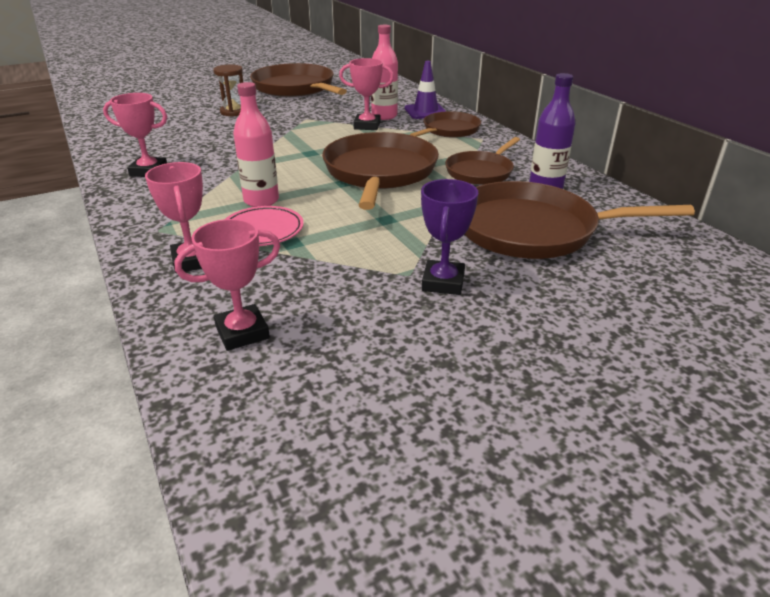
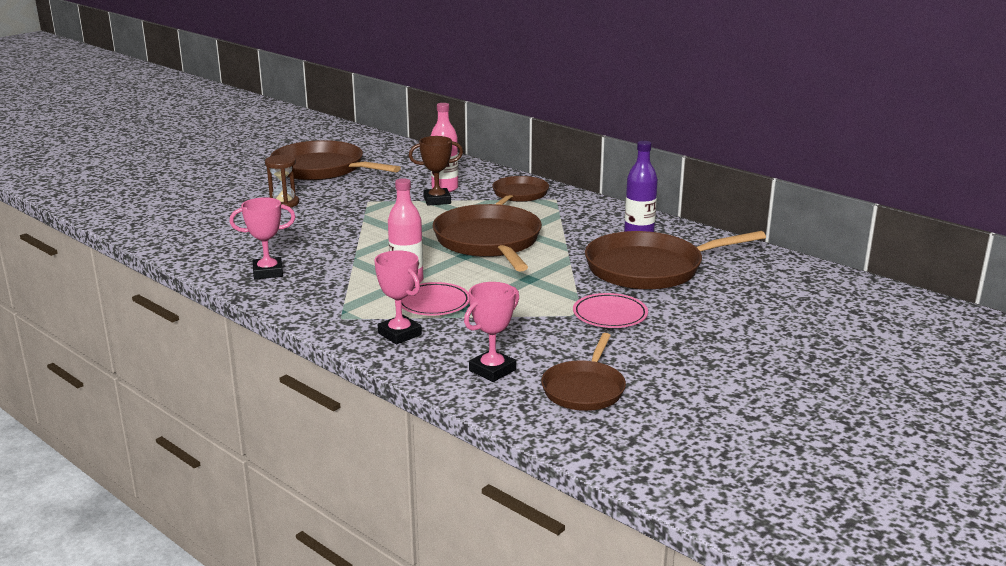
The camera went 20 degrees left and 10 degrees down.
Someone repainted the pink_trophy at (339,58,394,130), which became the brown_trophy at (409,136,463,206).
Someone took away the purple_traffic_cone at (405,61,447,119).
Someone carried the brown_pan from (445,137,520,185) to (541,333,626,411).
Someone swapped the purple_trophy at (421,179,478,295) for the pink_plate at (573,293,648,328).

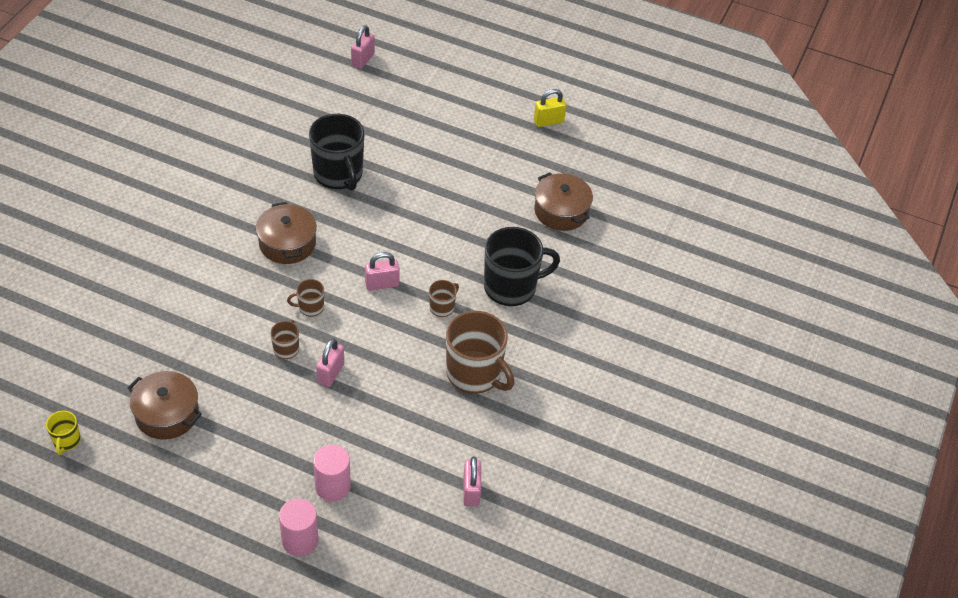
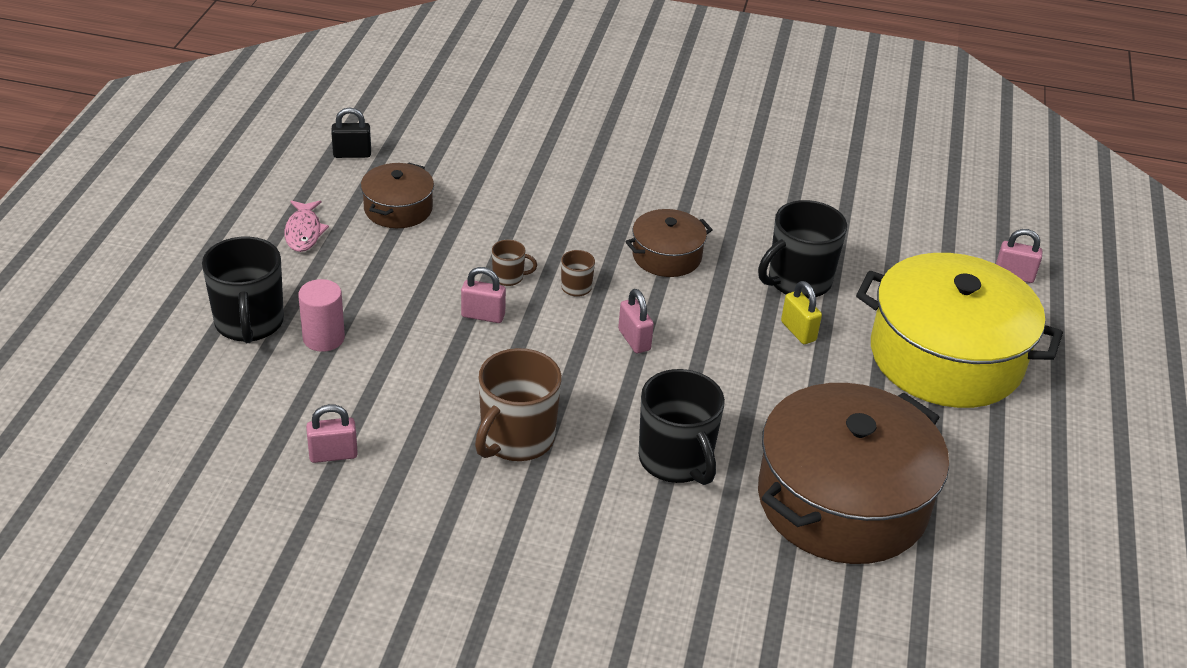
The camera went 80 degrees right and 10 degrees down.
Someone carried the yellow_padlock from (534,89,566,127) to (781,281,822,344).
Someone scaled the brown_pot at (534,172,593,231) by 2.06.
Someone took away the brown_mug at (429,280,459,317).
Someone swapped the yellow_mug at (46,410,81,455) for the black_padlock at (331,108,371,158).
Someone swapped the pink_cylinder at (279,498,318,556) for the black_mug at (202,237,284,343).
Someone put down the pink_fish at (284,200,329,252).
Someone put down the yellow_pot at (856,253,1063,408).

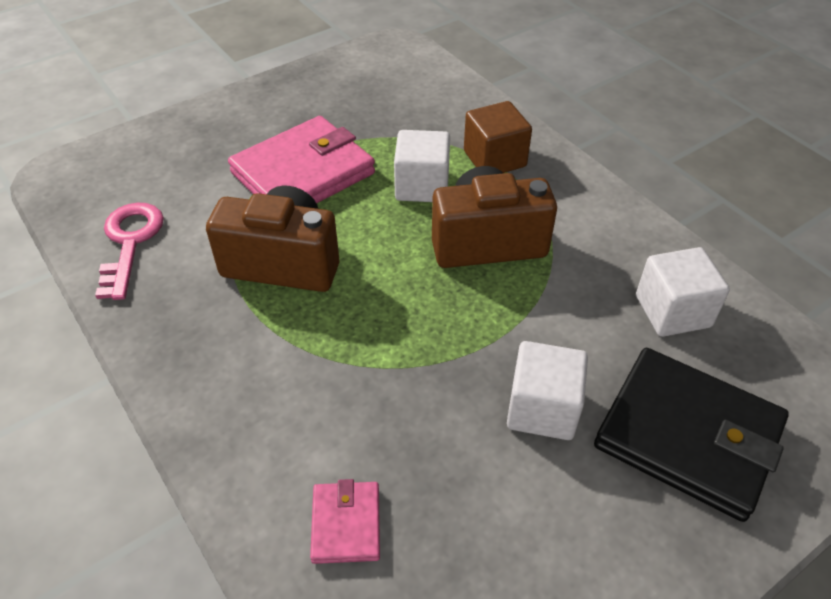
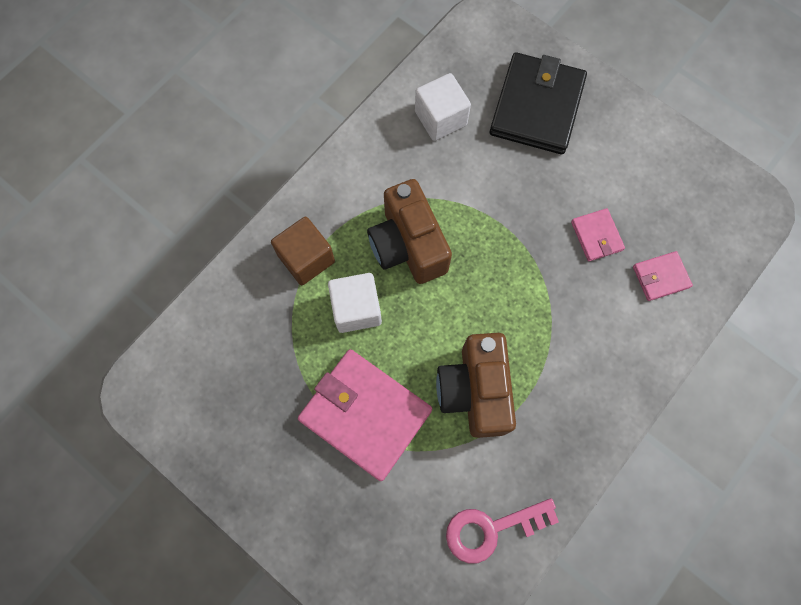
The camera went 105 degrees left and 25 degrees up.
Someone took away the white_cube at (507,341,588,440).
Someone put down the pink_wallet at (571,208,625,261).

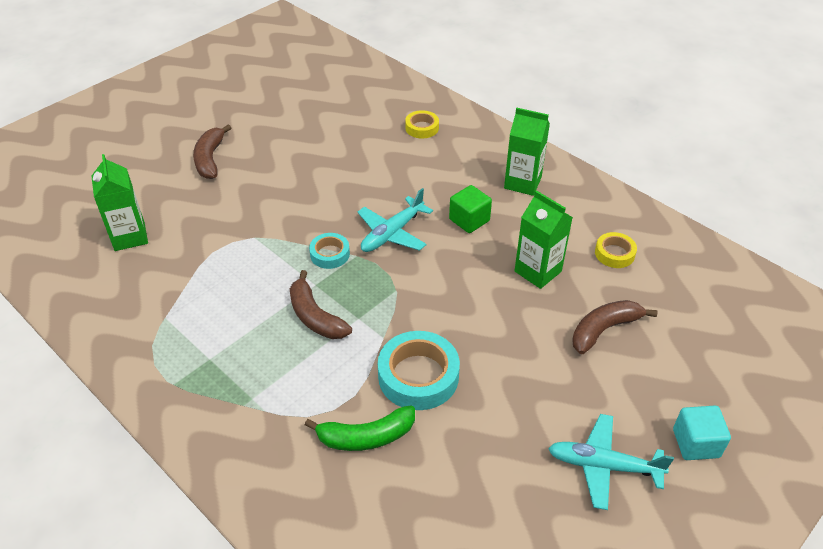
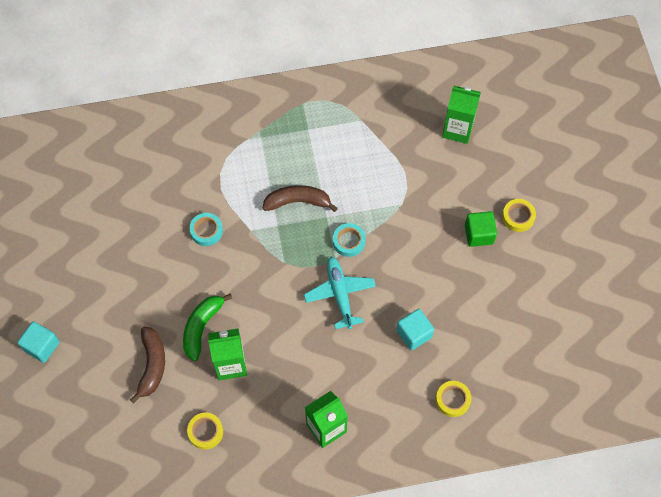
The camera went 125 degrees right and 20 degrees up.
Someone swapped the brown_banana at (193,124,231,179) for the yellow_tape at (502,199,536,232).
Someone carried the green_cube from (449,185,492,233) to (465,211,497,247).
Someone scaled the turquoise_tape at (378,331,460,410) by 0.56.
Someone carried the green_banana from (305,405,415,451) to (183,293,232,361).
Someone took away the turquoise_plane at (548,414,674,510).
Someone put down the turquoise_cube at (396,309,434,350).

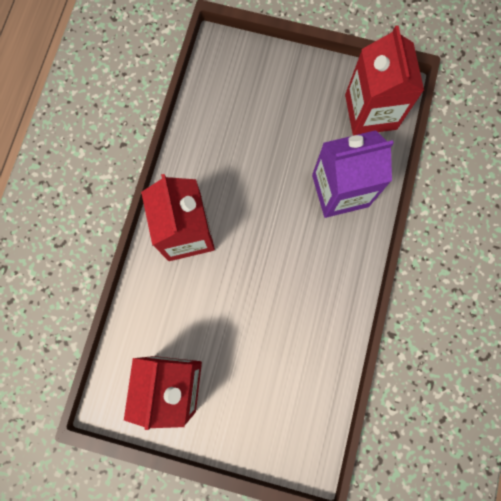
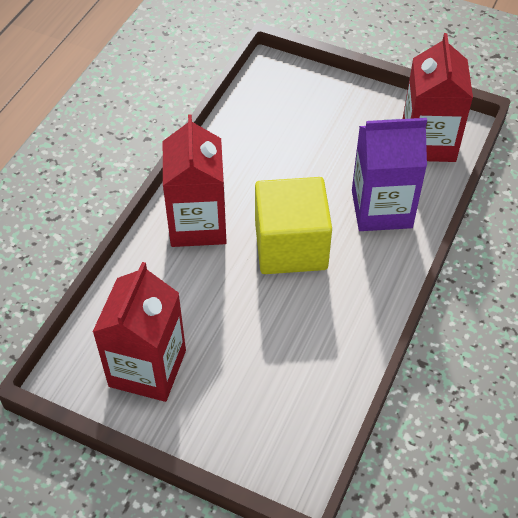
The camera went 10 degrees right and 25 degrees down.
Someone put down the yellow_cube at (255,177,332,274).

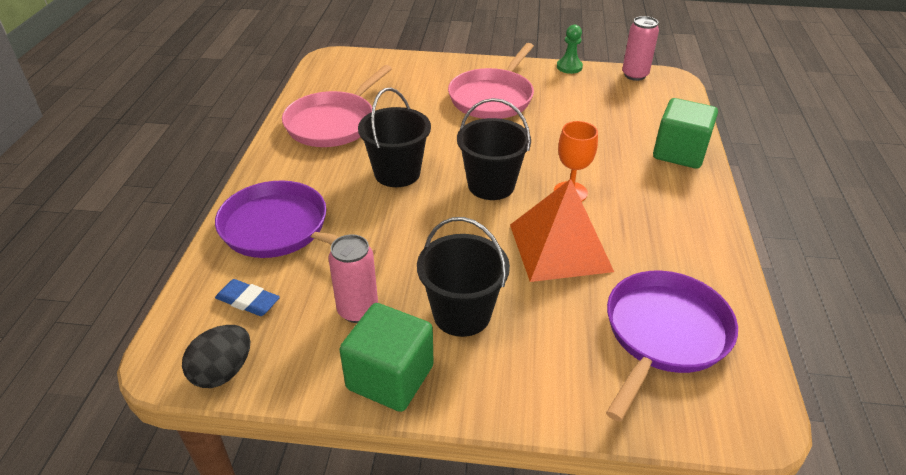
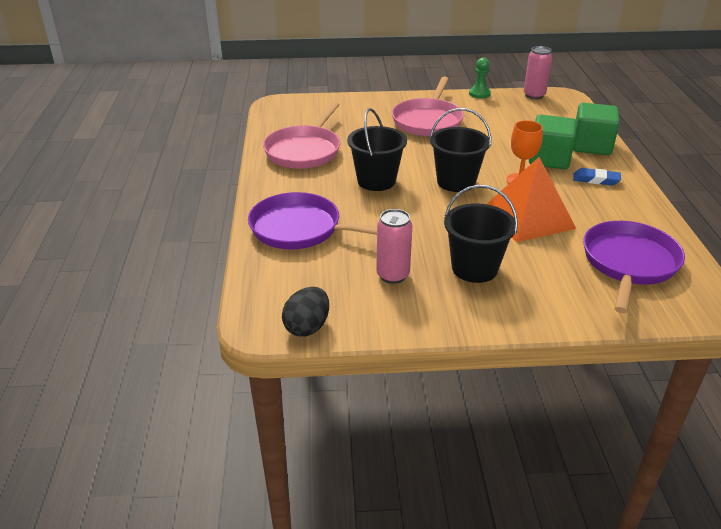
The camera went 10 degrees left and 5 degrees down.
Someone carried the blue_eraser from (215,279,280,316) to (573,168,621,186).
Someone carried the green_cube from (339,303,434,412) to (529,115,577,169).

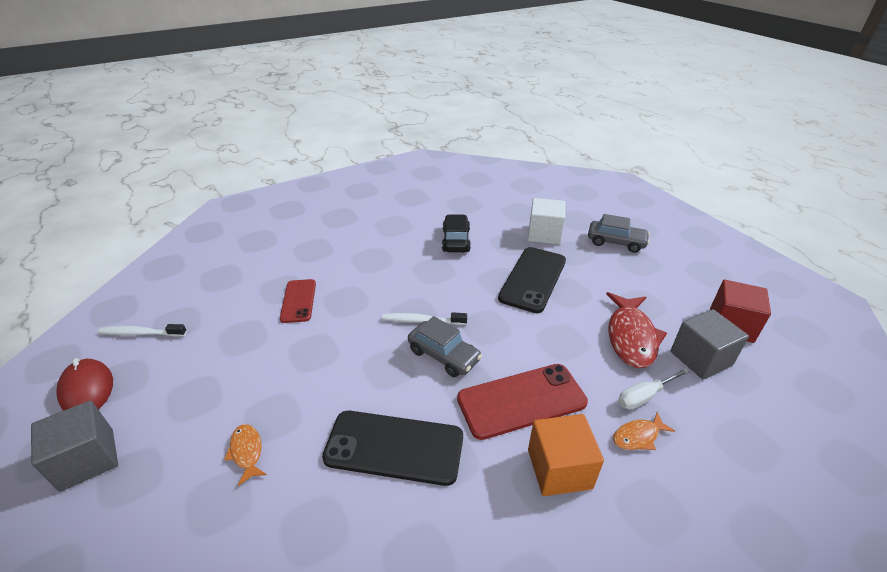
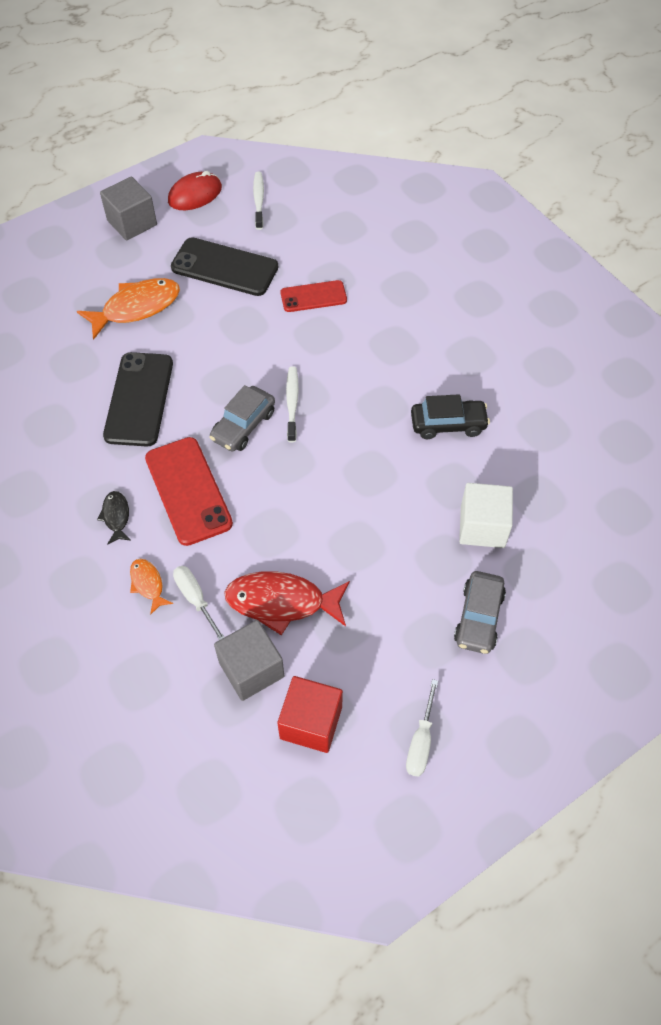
The camera went 85 degrees right and 20 degrees up.
Someone carried the black_phone from (498,247,566,313) to (171,237,278,296).
Someone swapped the orange_cube at (528,414,604,496) for the black_fish at (97,491,131,545).
Someone scaled the orange_fish at (224,424,267,486) by 1.97.
Someone put down the white_screwdriver at (406,679,438,777).

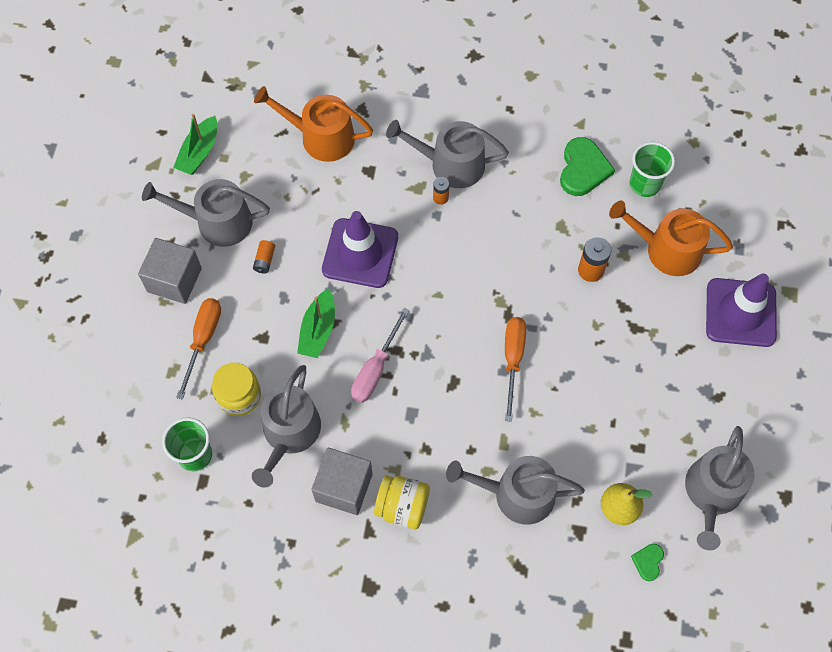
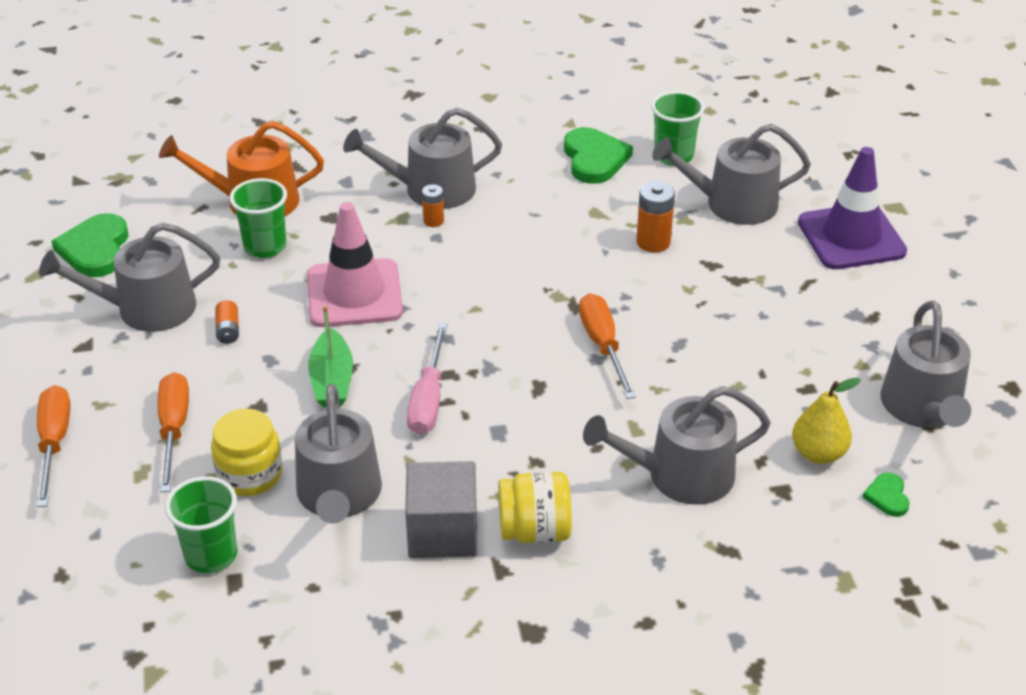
The camera went 20 degrees left and 25 degrees down.
Someone swapped the green_boat at (173,114,217,175) for the green_heart at (51,213,128,277).
Someone repainted the orange_watering_can at (609,201,733,276), which became the grey_watering_can at (652,124,811,225).
Someone repainted the purple_traffic_cone at (322,211,398,288), which became the pink_traffic_cone at (307,202,403,327).
Someone took away the grey_cube at (138,238,202,304).
Someone put down the green_cup at (229,178,287,258).
Someone put down the orange_screwdriver at (37,385,71,507).

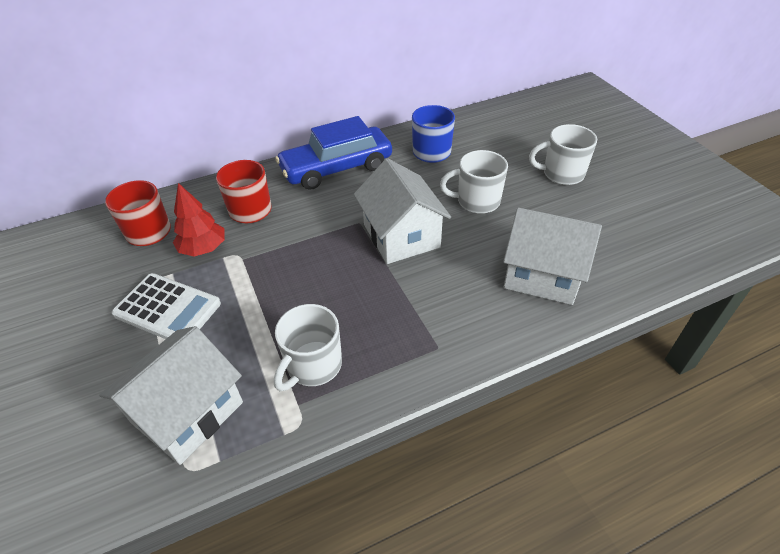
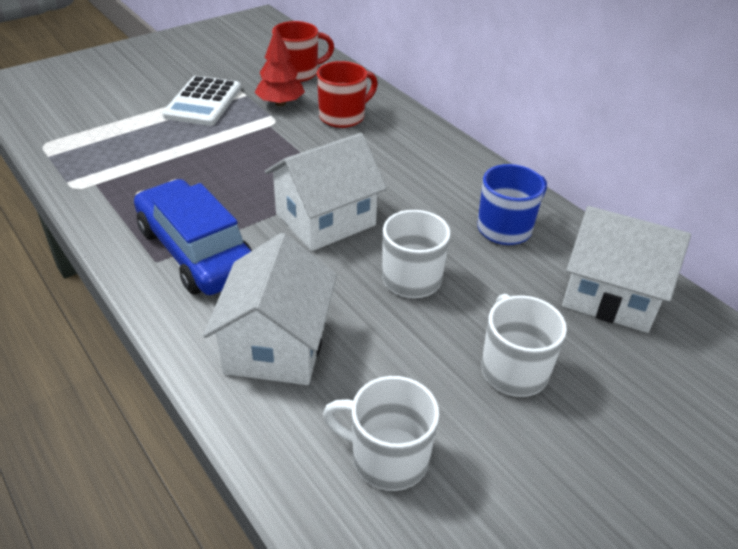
The camera went 75 degrees right and 5 degrees down.
Someone carried the blue_car from (275,116,392,190) to (134,179,253,295).
Someone carried the white_mug from (274,304,342,391) to (323,376,439,491).
Someone carried the white_house from (99,326,243,465) to (562,206,691,333).

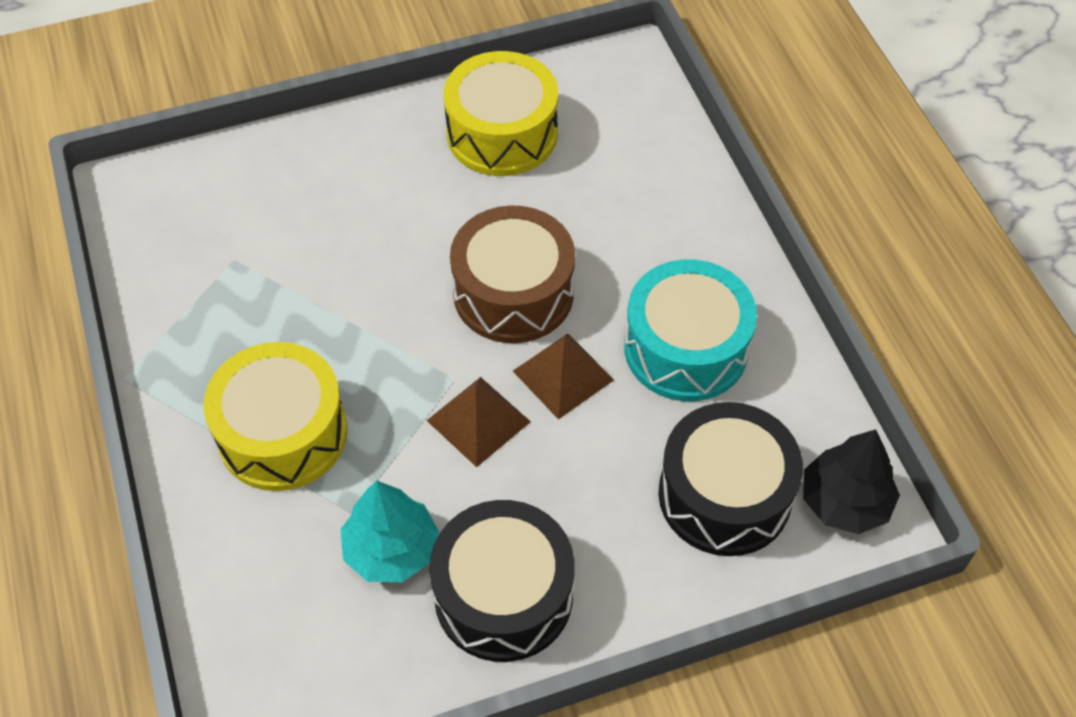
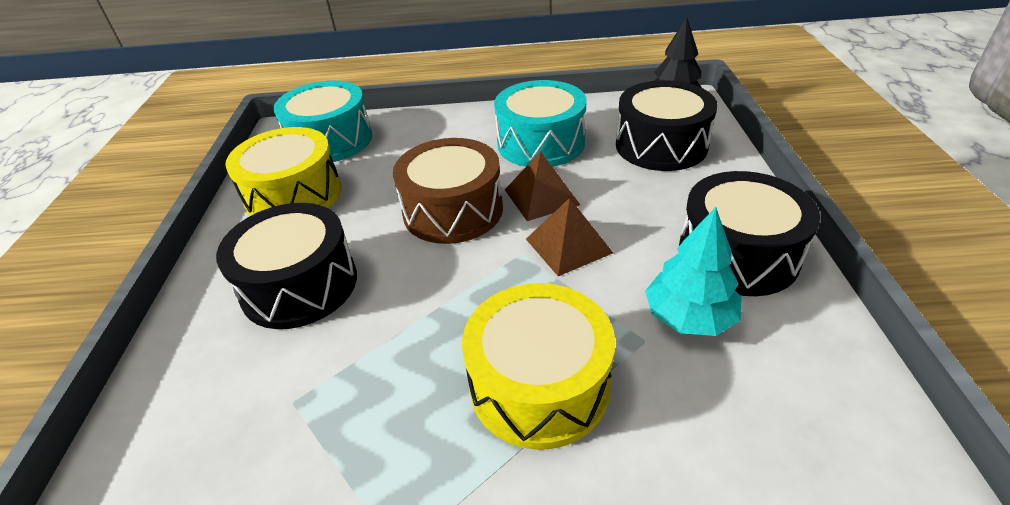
The camera went 70 degrees left and 15 degrees down.
Someone put down the turquoise_drum at (274,81,372,162).
Someone put down the black_drum at (216,203,357,329).

